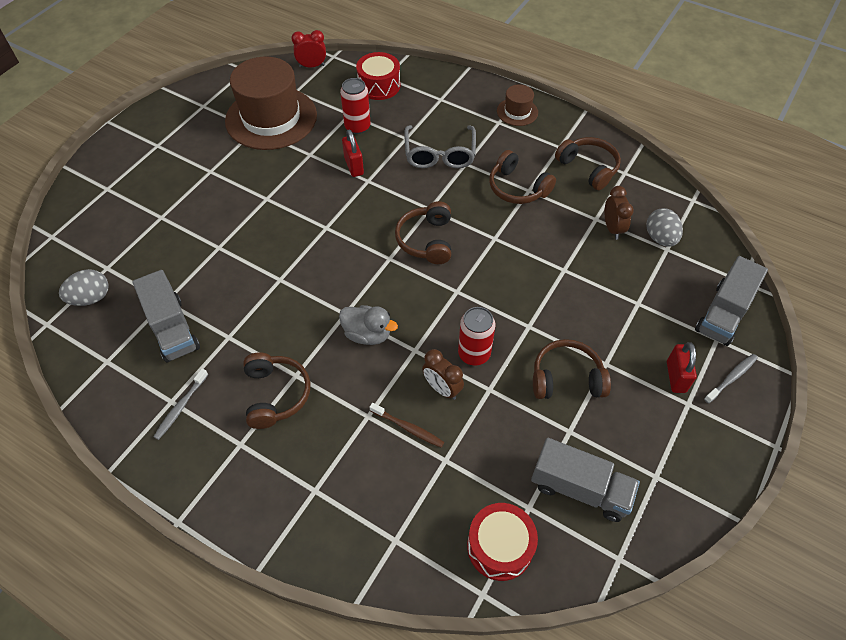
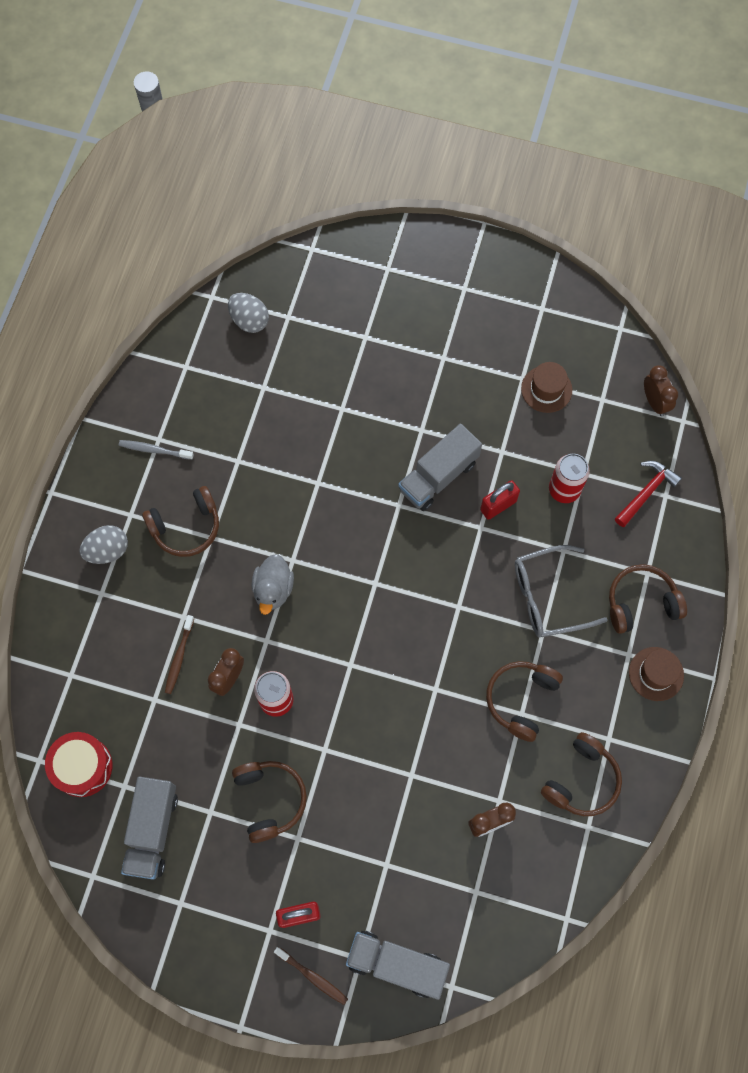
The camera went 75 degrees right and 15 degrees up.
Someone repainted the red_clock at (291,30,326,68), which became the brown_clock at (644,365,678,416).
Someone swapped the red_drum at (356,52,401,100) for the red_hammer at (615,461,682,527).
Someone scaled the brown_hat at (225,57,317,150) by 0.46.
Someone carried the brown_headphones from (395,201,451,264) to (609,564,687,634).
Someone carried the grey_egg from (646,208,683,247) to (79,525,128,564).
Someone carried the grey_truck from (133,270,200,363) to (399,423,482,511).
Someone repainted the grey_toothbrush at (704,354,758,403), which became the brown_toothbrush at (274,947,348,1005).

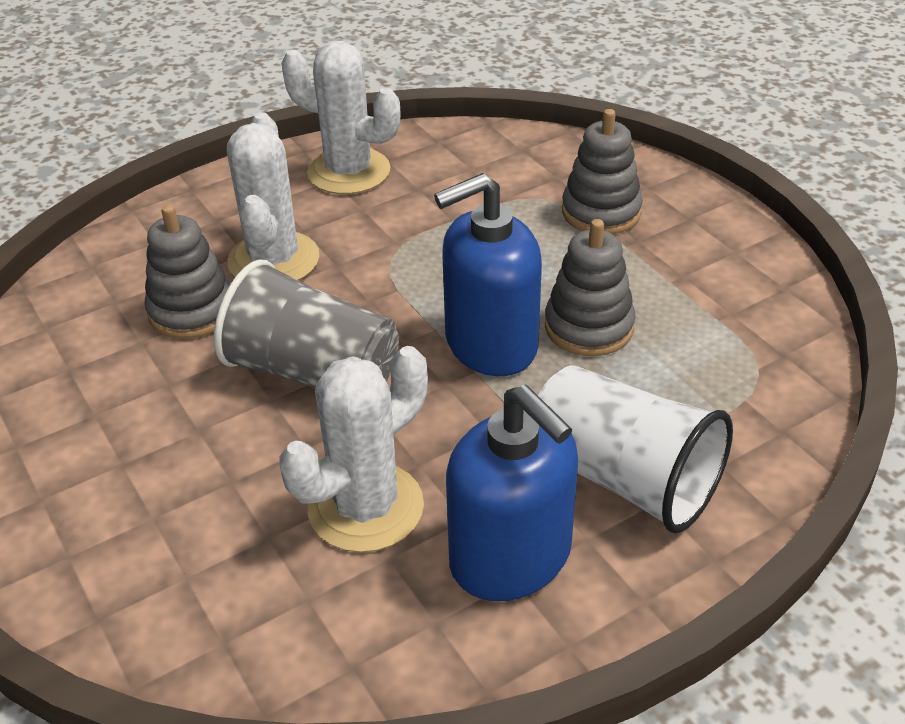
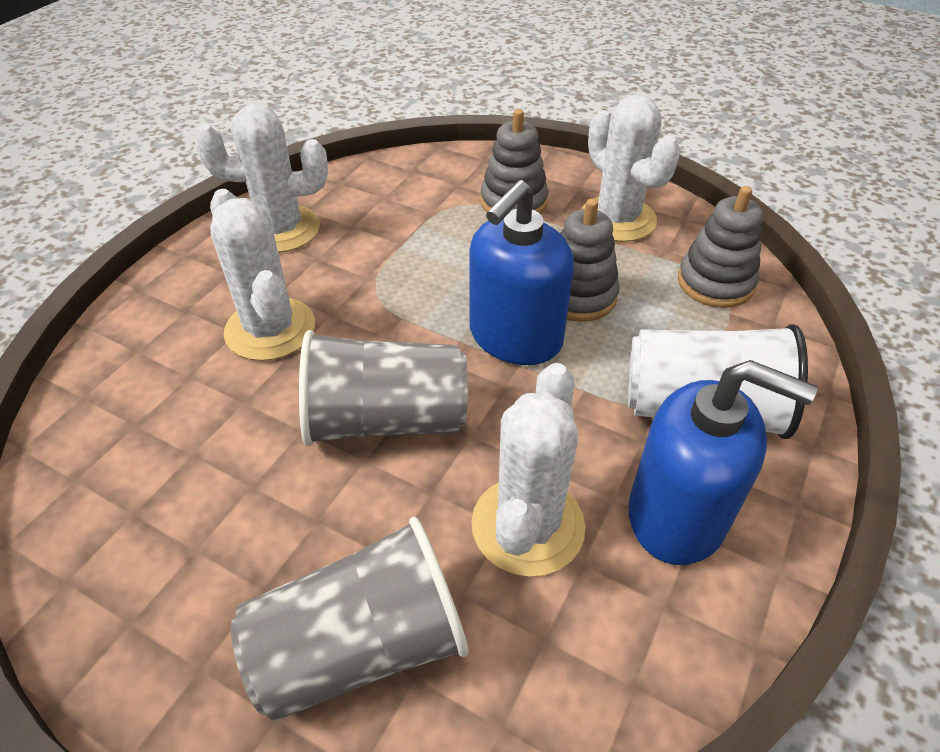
The camera went 30 degrees left and 5 degrees up.
Someone carried the grey_stacking_toy from (144,205,230,339) to (678,186,763,308).
Someone put down the white_cactus at (581,95,681,242).
Someone put down the grey_cup at (231,517,468,721).

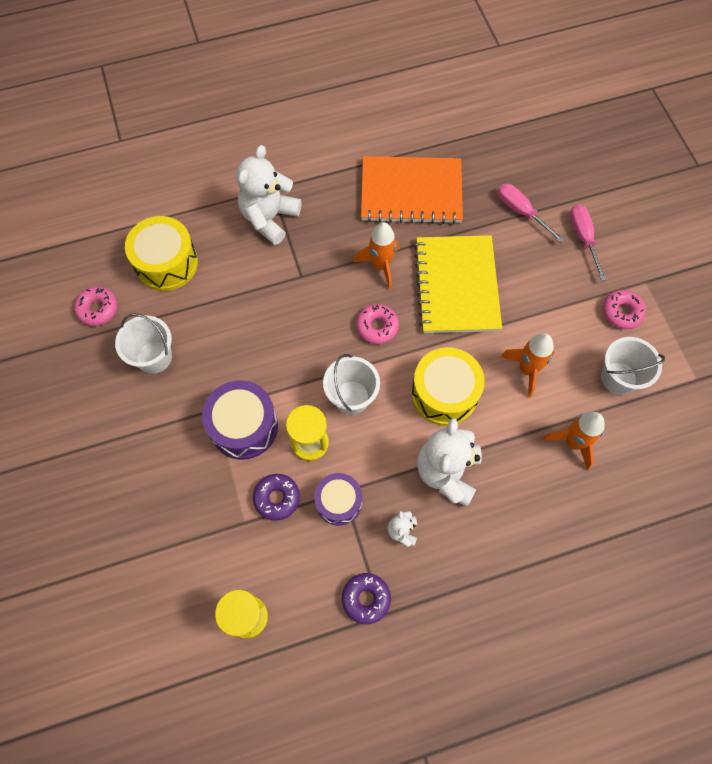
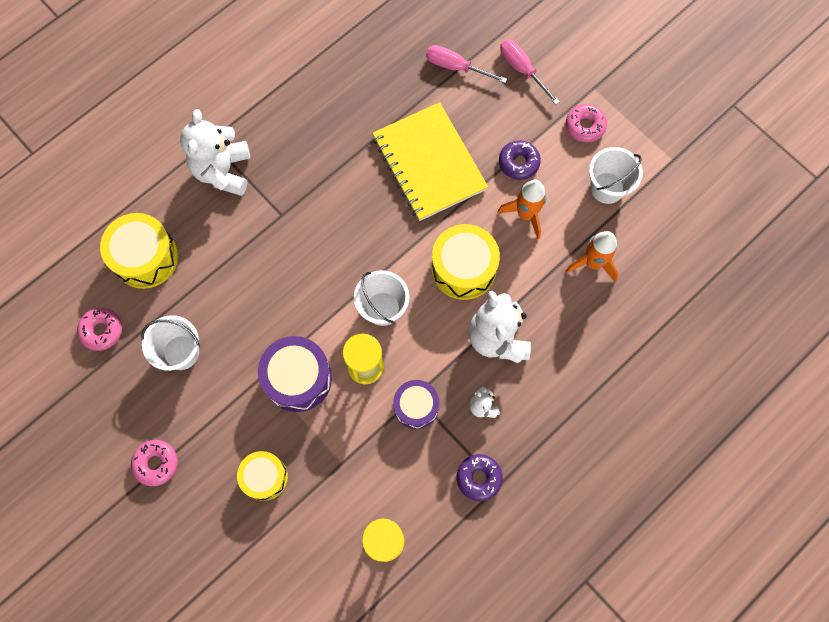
The camera went 25 degrees left and 5 degrees up.
Someone took away the orange_notebook at (361,156,463,224).
Someone took away the orange_rocket at (354,222,400,290).
Someone carried the pink_donut from (356,304,399,344) to (131,440,178,486).
Someone carried the purple_donut from (253,474,300,521) to (499,140,541,180).
Someone put down the yellow_drum at (237,451,288,501).

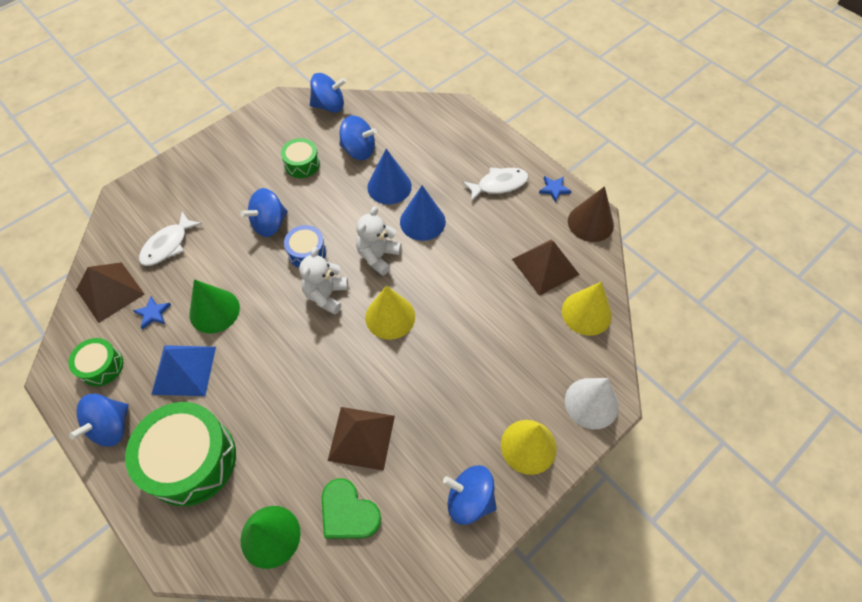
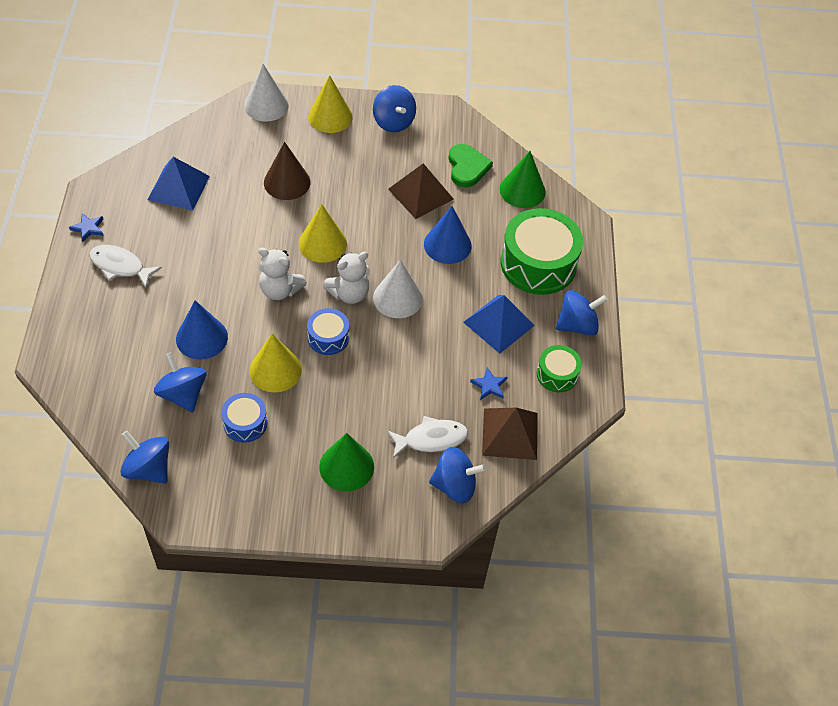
The camera went 140 degrees left and 5 degrees down.
Someone repainted the green_drum at (281,138,320,178), which became the blue_drum at (221,393,267,443).
Someone carried the blue_cone from (400,185,446,241) to (424,206,472,264).
Someone carried the brown_cone from (568,186,614,242) to (264,142,310,200).
Someone carried the blue_spinning_top from (240,188,288,237) to (429,447,486,503).
Someone rotated the white_teddy_bear at (356,206,402,276) by 45 degrees clockwise.
Someone repainted the brown_pyramid at (512,240,580,296), which became the blue_pyramid at (147,157,210,211).
Someone carried the green_cone from (189,279,240,333) to (319,433,374,492).
Someone carried the yellow_cone from (562,282,612,336) to (249,334,302,392).
Someone put down the white_cone at (373,260,423,318).

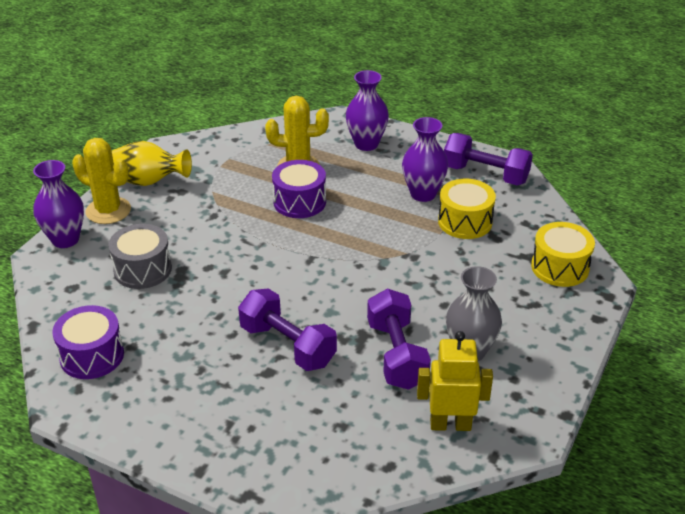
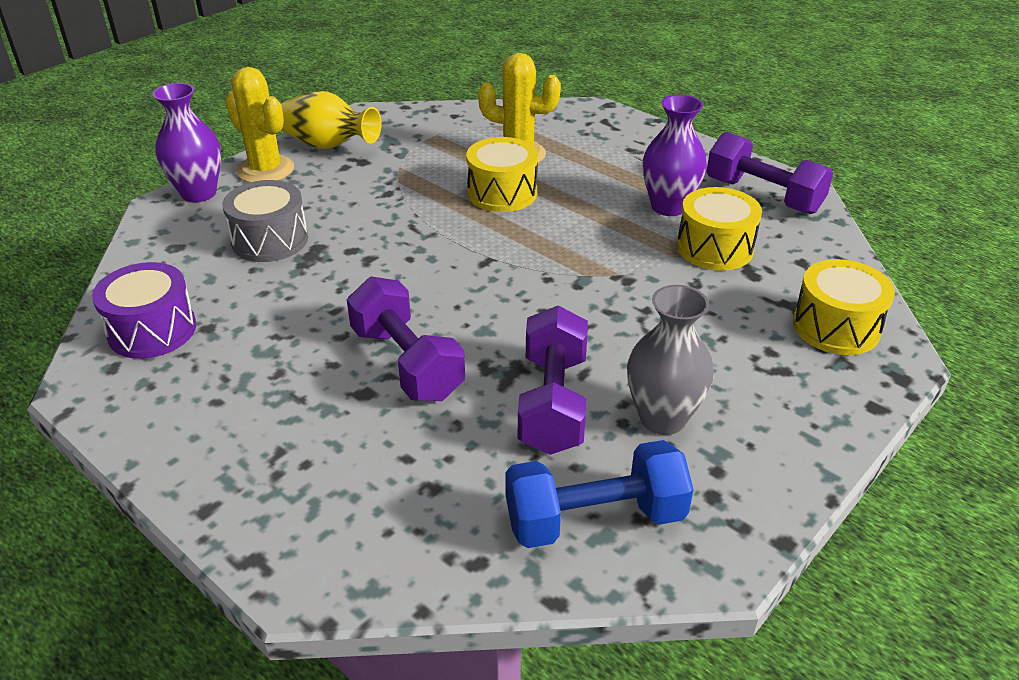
The camera went 15 degrees right and 0 degrees up.
Someone took away the purple_vase at (346,70,389,151).
Someone repainted the purple_drum at (272,160,326,218), which became the yellow_drum at (466,137,538,212).
Someone swapped the yellow_robot at (417,331,493,431) for the blue_dumbbell at (505,440,694,548).

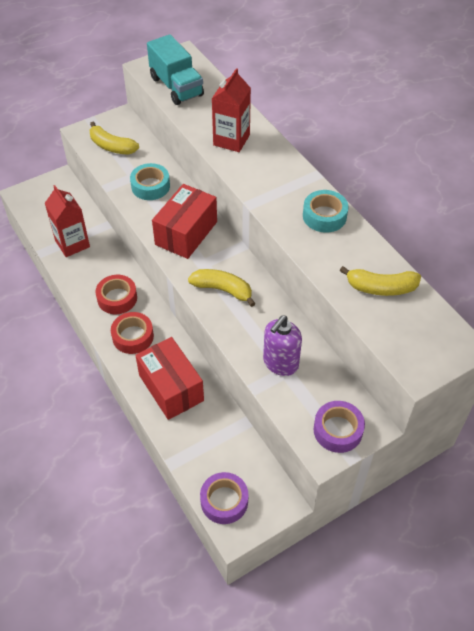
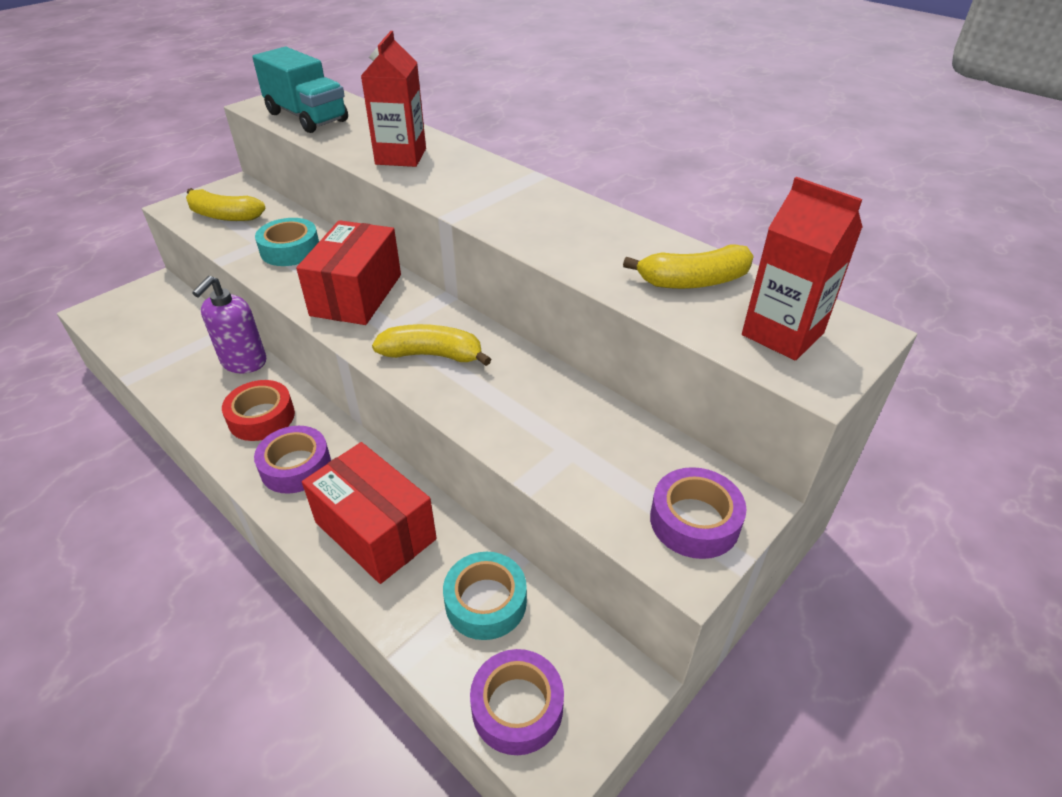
The camera went 15 degrees left and 10 degrees down.
Someone carried the red_carton from (45,185,90,257) to (742,177,863,361).
Someone carried the turquoise_tape from (303,190,349,233) to (443,552,527,640).
Someone repainted the red_tape at (111,312,154,354), which became the purple_tape at (254,426,331,494).
Someone carried the purple_soap_dispenser from (263,316,302,376) to (192,276,266,374).

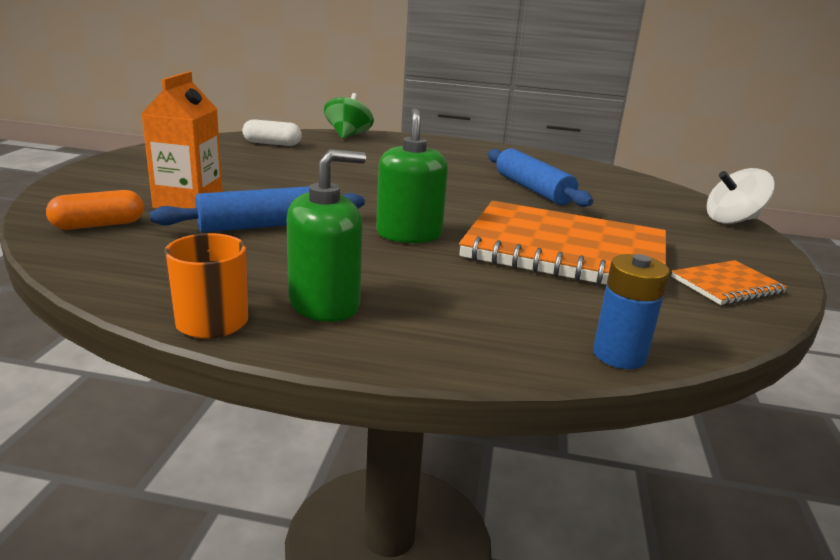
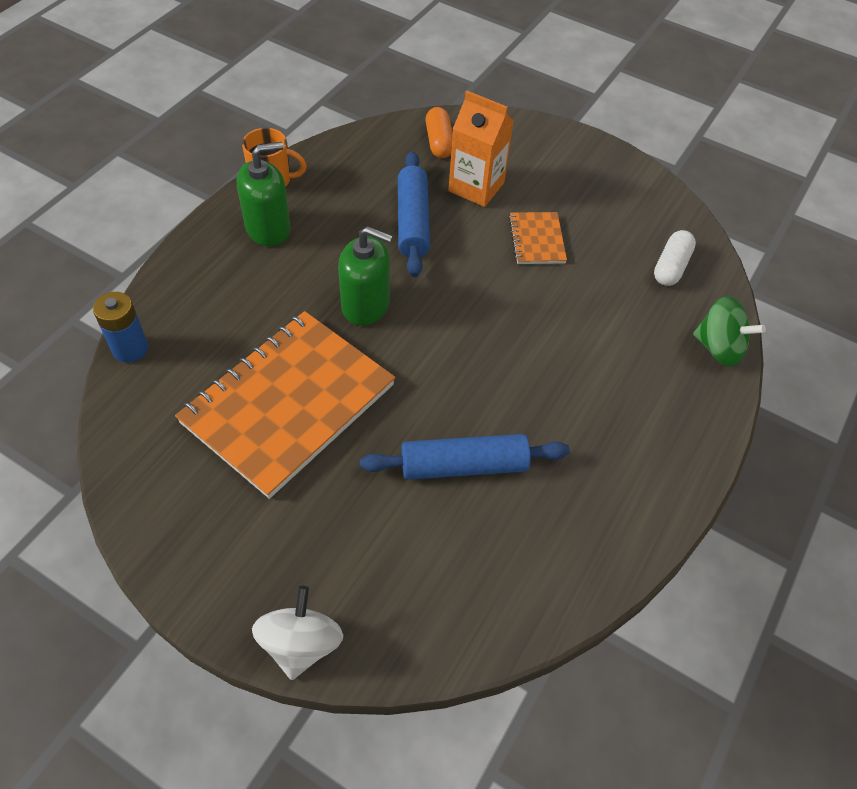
The camera went 110 degrees right and 30 degrees up.
Someone rotated the green_soap_dispenser at (287,149,366,322) by 105 degrees counterclockwise.
Someone carried the orange_notebook from (671,260,788,305) to (509,212,567,264).

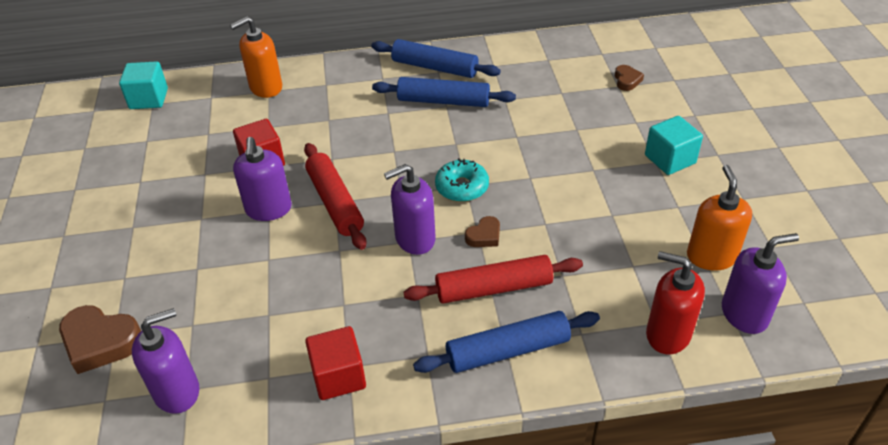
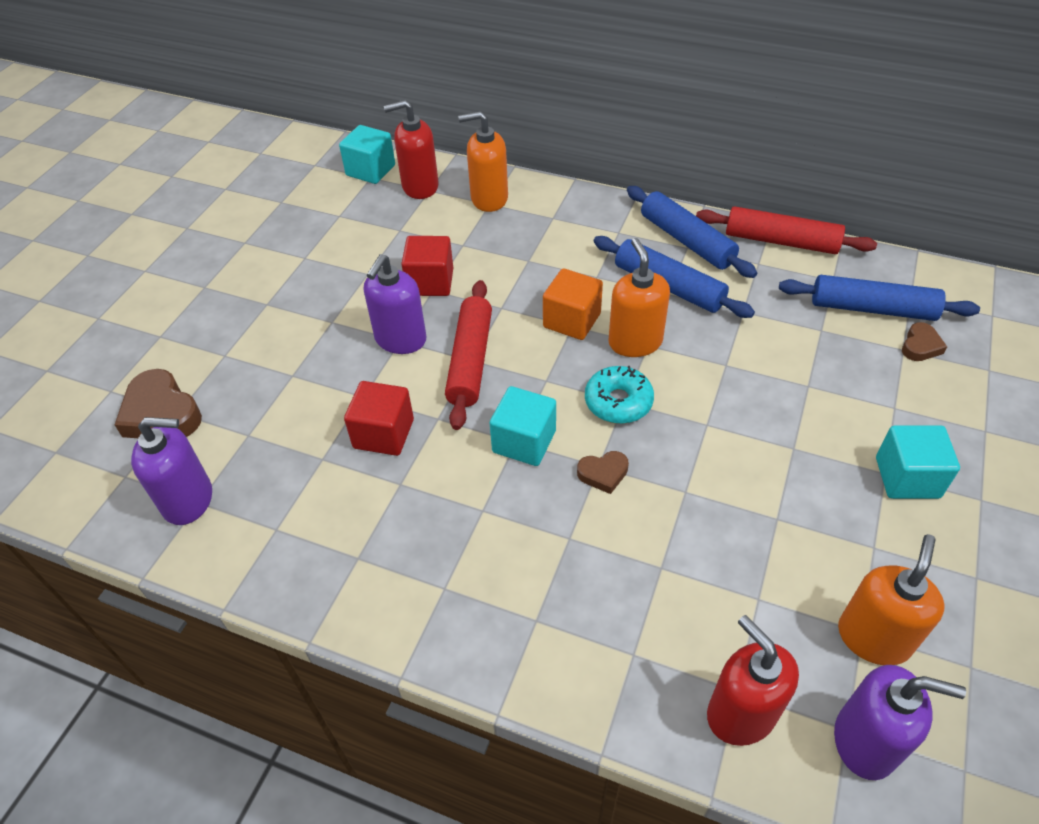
The camera went 30 degrees right and 5 degrees up.
Someone swapped the purple_soap_dispenser at (384,164,436,255) for the turquoise_cube at (490,386,556,466).
Someone carried the red_rolling_pin from (404,255,583,304) to (696,206,877,254).
Someone carried the blue_rolling_pin from (413,311,600,373) to (779,275,980,321).
Someone carried the red_cube from (305,326,366,400) to (344,381,414,456).
Someone put down the red_soap_dispenser at (384,100,439,199).
Someone put down the orange_soap_dispenser at (608,238,670,357).
Someone put down the orange_cube at (543,268,603,340).

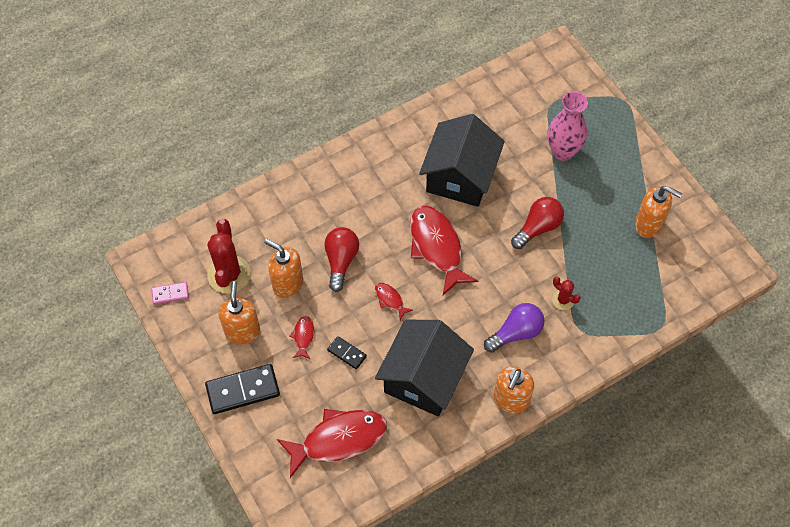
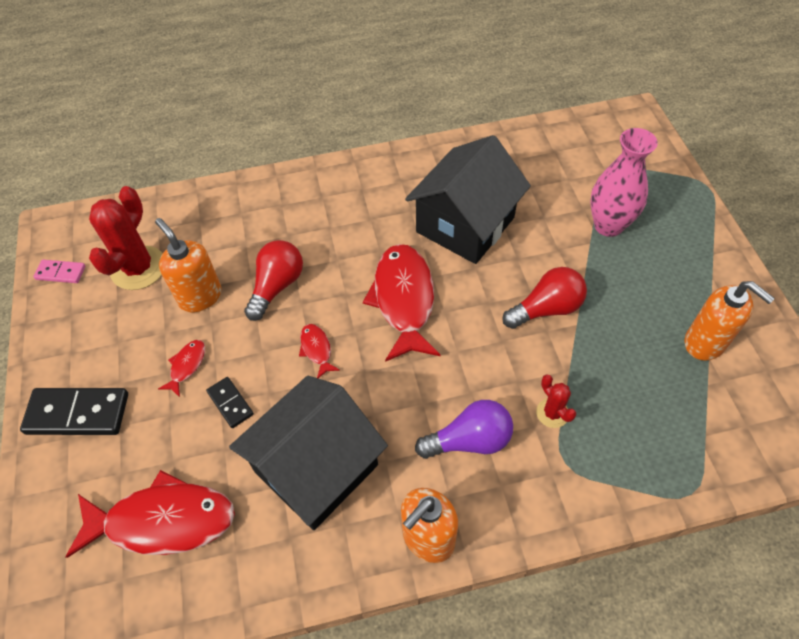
The camera went 20 degrees right and 5 degrees down.
Someone took away the orange_soap_dispenser at (218,281,260,344).

